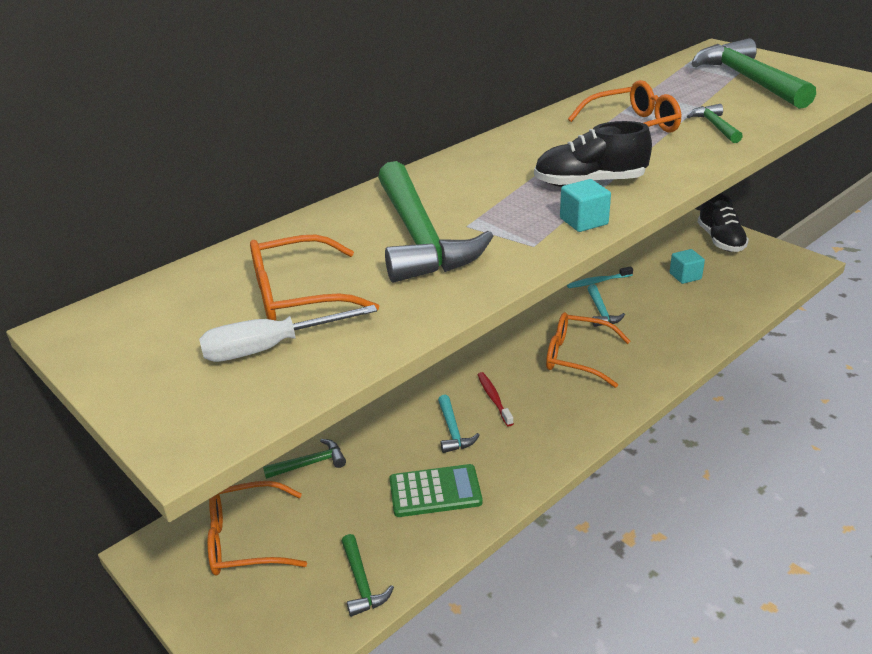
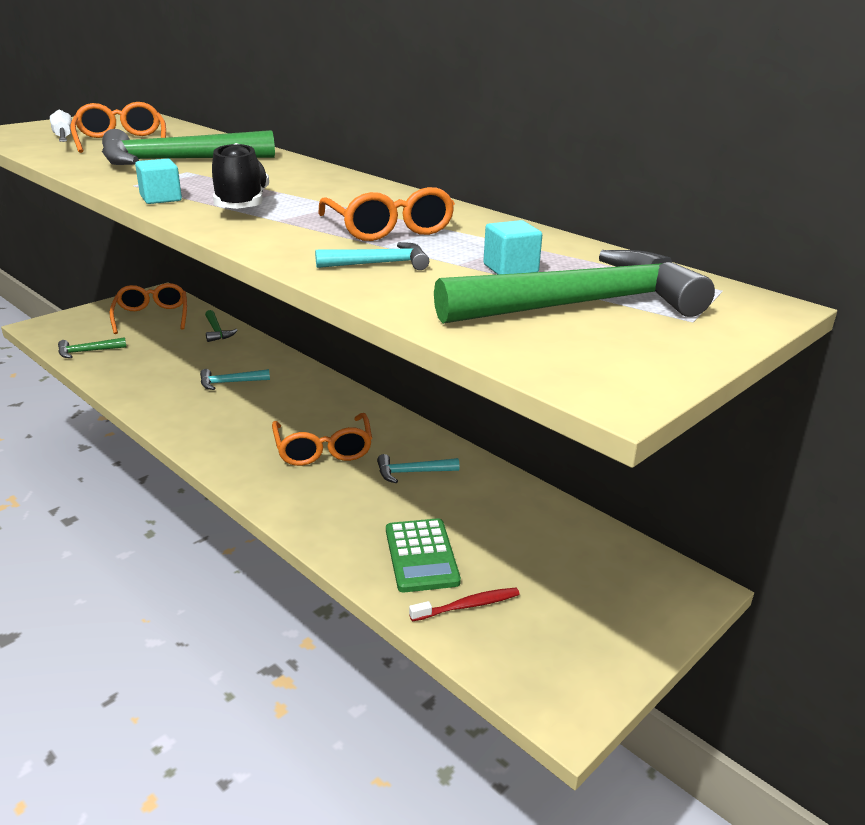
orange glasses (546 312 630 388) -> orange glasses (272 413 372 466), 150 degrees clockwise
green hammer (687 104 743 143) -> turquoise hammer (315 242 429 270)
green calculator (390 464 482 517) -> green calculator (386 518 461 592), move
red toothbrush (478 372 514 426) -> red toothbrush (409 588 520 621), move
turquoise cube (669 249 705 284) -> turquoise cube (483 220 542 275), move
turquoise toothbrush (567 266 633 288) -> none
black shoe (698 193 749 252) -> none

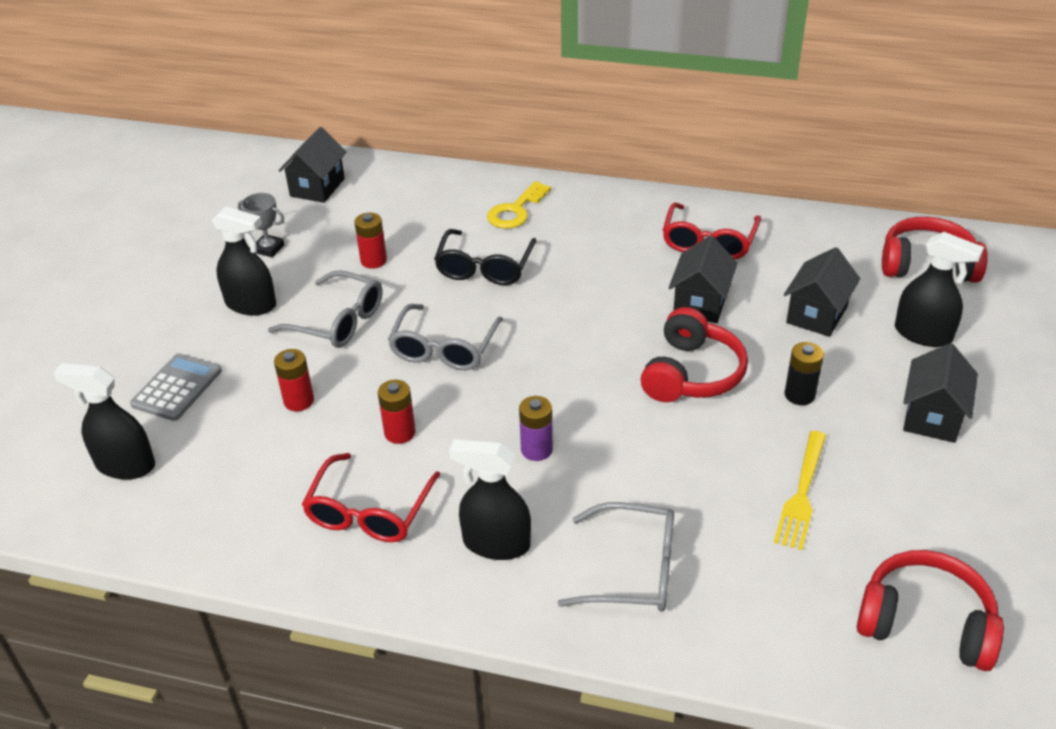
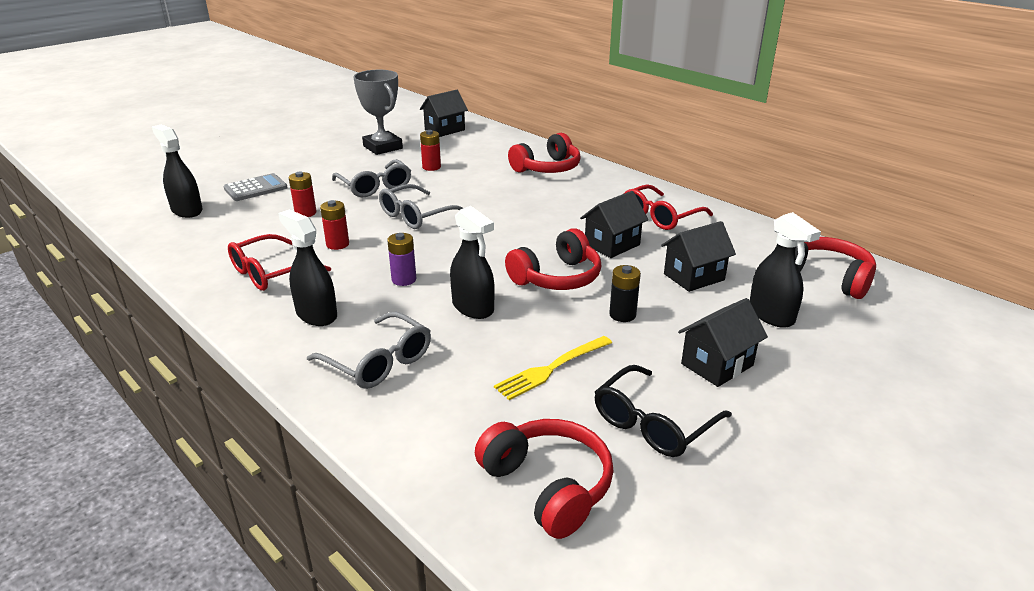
grey trophy (238 193 285 257) -> grey trophy (353 70 403 155), x1.90
black spray bottle (212 206 276 315) -> black spray bottle (450 206 495 319), move
yellow key (487 181 551 229) -> red headphones (508 133 581 173)
black glasses (434 229 537 285) -> black glasses (595 365 732 457), move

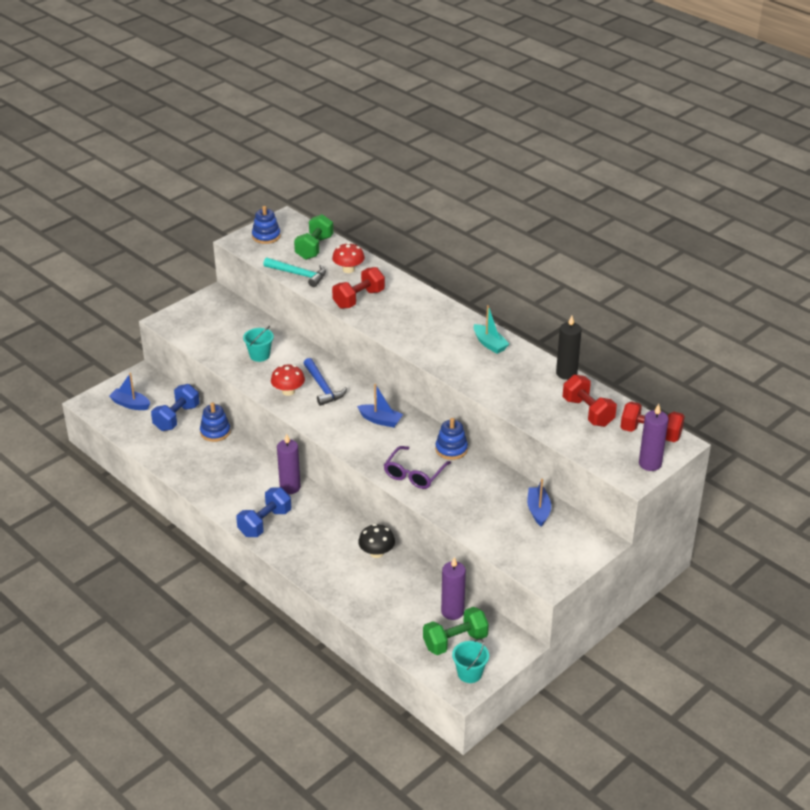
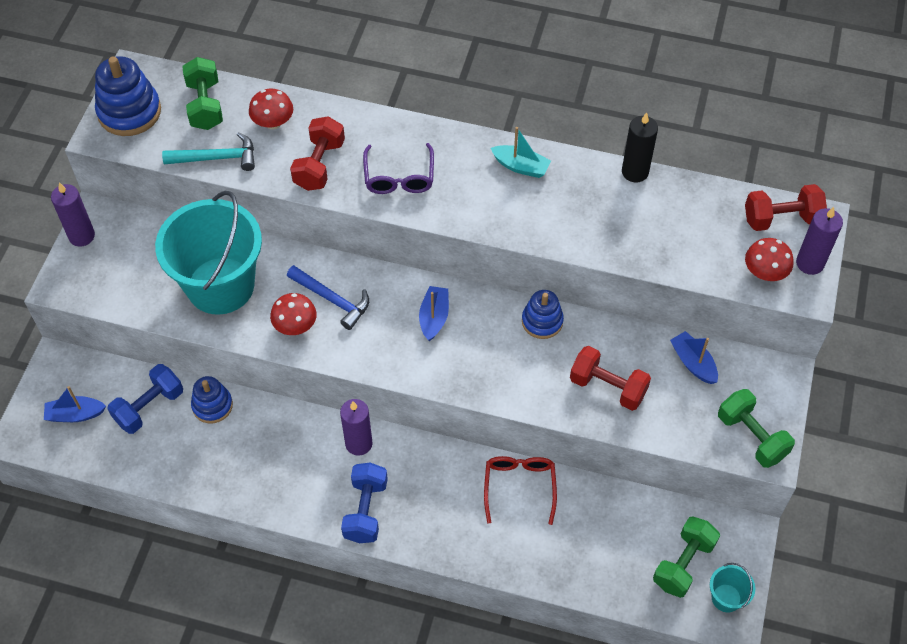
purple candle (441 557 466 620) -> purple candle (51 182 95 247), move
blue stacking toy (252 206 281 244) -> blue stacking toy (95 56 161 136), x1.58
blue dumbbell (151 384 200 431) -> blue dumbbell (107 364 183 434), 45 degrees clockwise
turquoise bucket (243 326 274 362) -> turquoise bucket (155 191 262 315), x2.44
purple glasses (384 446 451 489) -> purple glasses (363 143 434 194), move
blue boat (357 384 403 428) -> blue boat (419 286 449 341), 75 degrees counterclockwise
black mushroom (358 524 395 558) -> red glasses (484 456 557 525)
red dumbbell (563 375 617 427) -> red dumbbell (570 346 651 411), move
none -> green dumbbell (718 389 795 468)
none -> red mushroom (745 238 794 281)

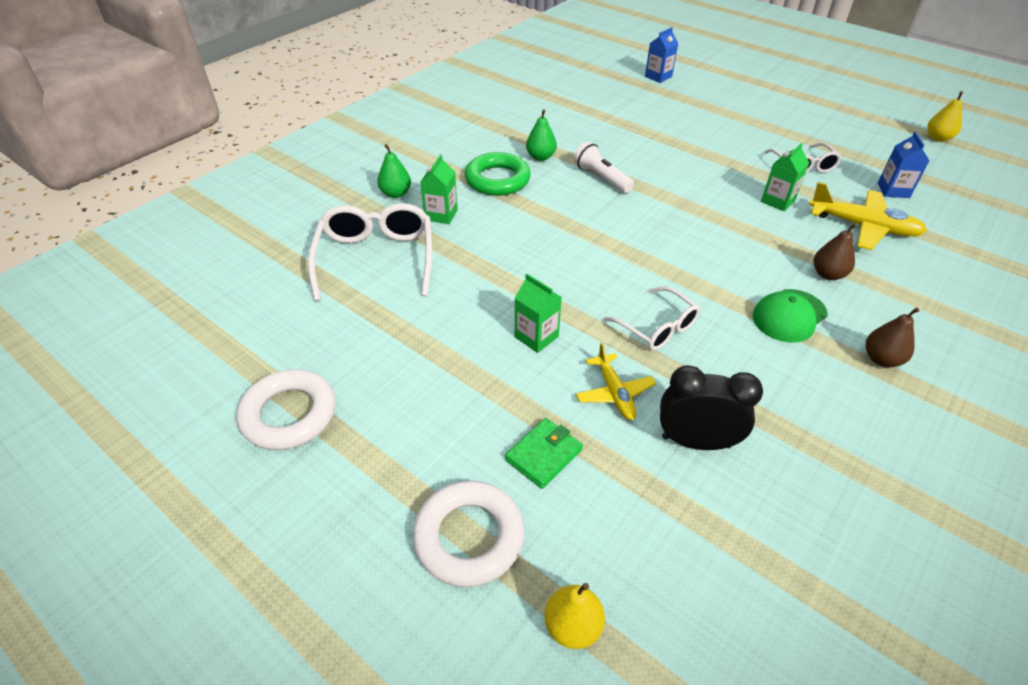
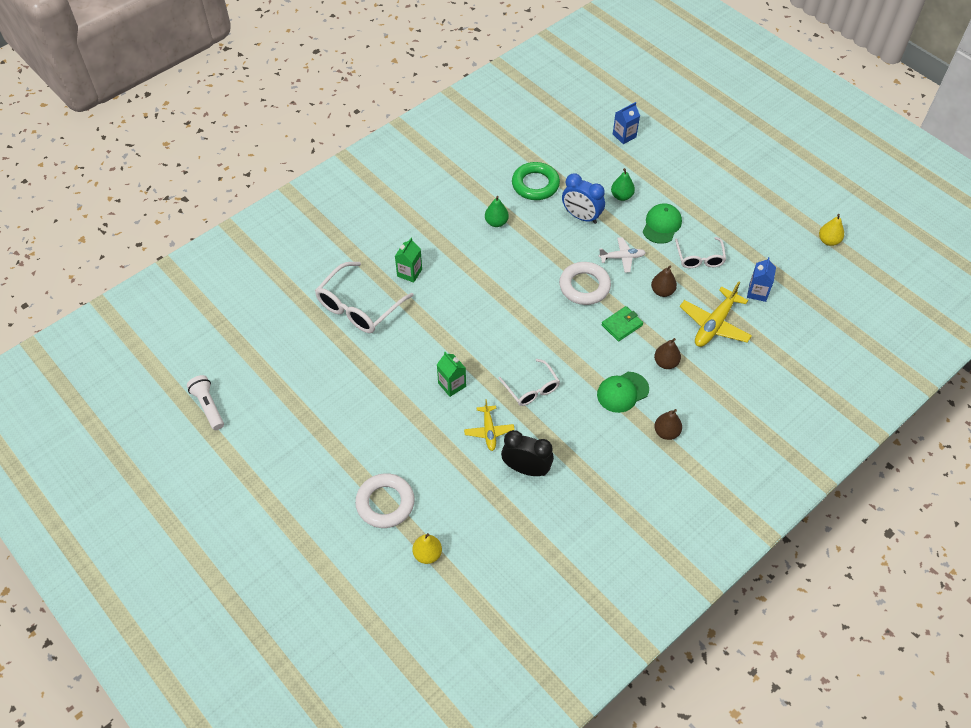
white flashlight (574 141 634 193) -> white flashlight (187 375 224 430), move
white glasses (308 203 432 301) -> white glasses (315 262 414 333), 150 degrees counterclockwise
green ring (465 152 531 196) -> green ring (512 162 560 200), move
white ring (236 369 336 450) -> white ring (559 262 611 305), move
none -> blue clock (562 173 605 224)
none -> white plane (599 237 646 273)
green wallet (505 418 583 489) -> green wallet (601 306 643 341), move
green pear (377 144 411 198) -> green pear (611 168 635 201), move
none -> green cap (643 203 682 244)
green carton (761 143 809 211) -> brown pear (651 266 677 297)
yellow plane (809 182 927 250) -> yellow plane (680 281 752 347), 90 degrees clockwise

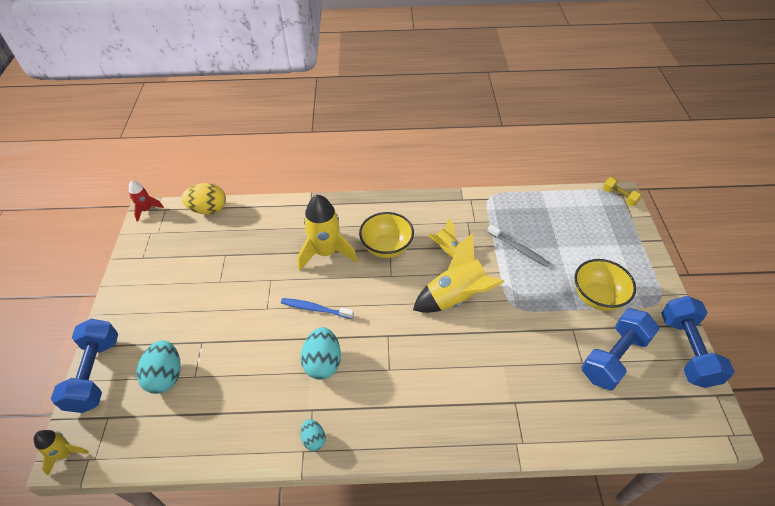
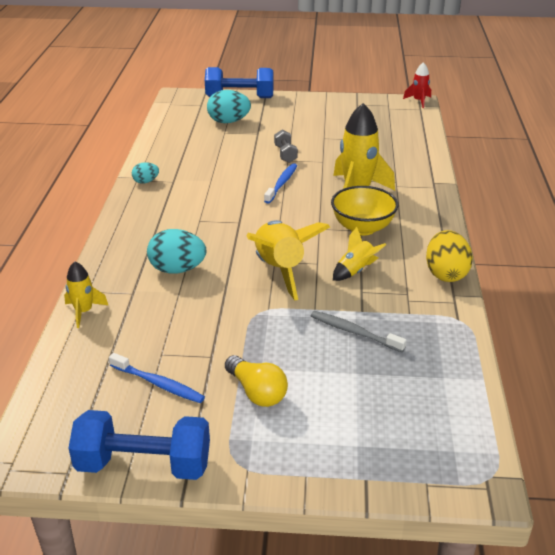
yellow rocket (34 430 89 475) -> yellow rocket (64 261 108 328), move
blue dumbbell (581 308 660 390) -> blue toothbrush (109 353 205 403)
turquoise egg (301 327 341 380) -> turquoise egg (147 229 206 274), move
yellow bowl (574 259 636 311) -> yellow light bulb (225 355 288 407)
none -> grey dumbbell (274 130 298 163)
grey toothbrush (487 225 549 267) -> grey toothbrush (311 311 407 352), 75 degrees clockwise
yellow egg (182 183 226 215) -> yellow egg (426 230 473 282), move
yellow dumbbell (603 177 642 206) -> none

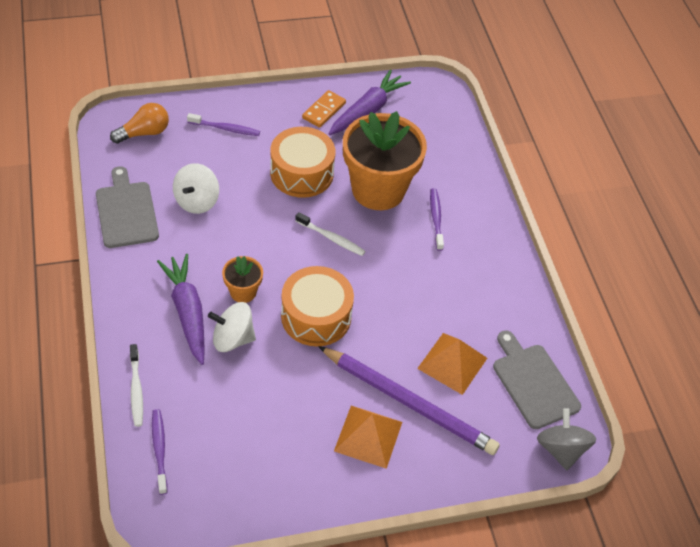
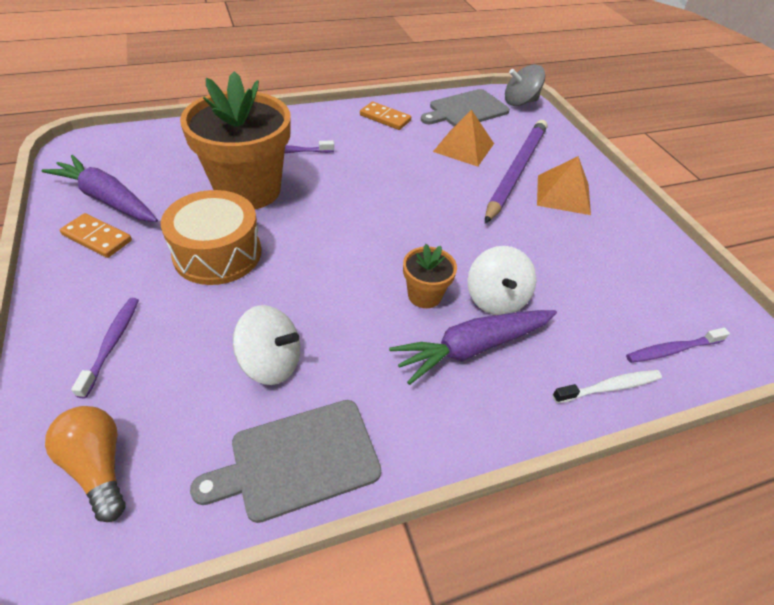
none -> orange domino (360 102 411 130)
orange drum (281 266 354 346) -> none
white toothbrush (295 212 366 256) -> none

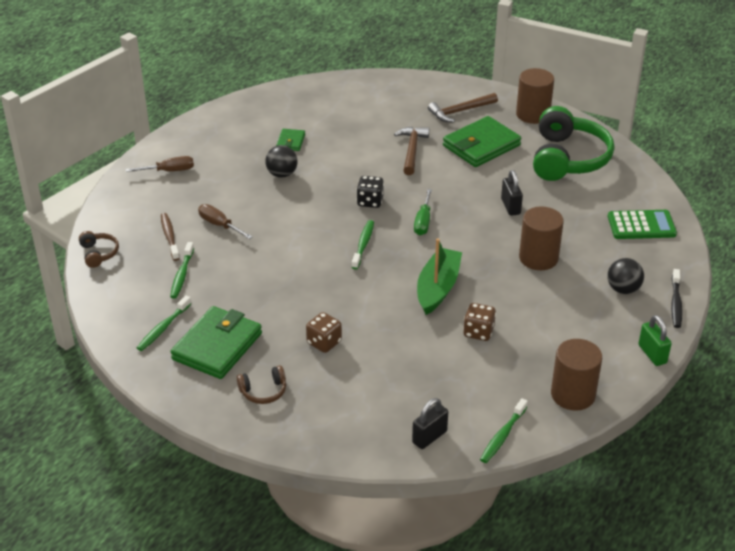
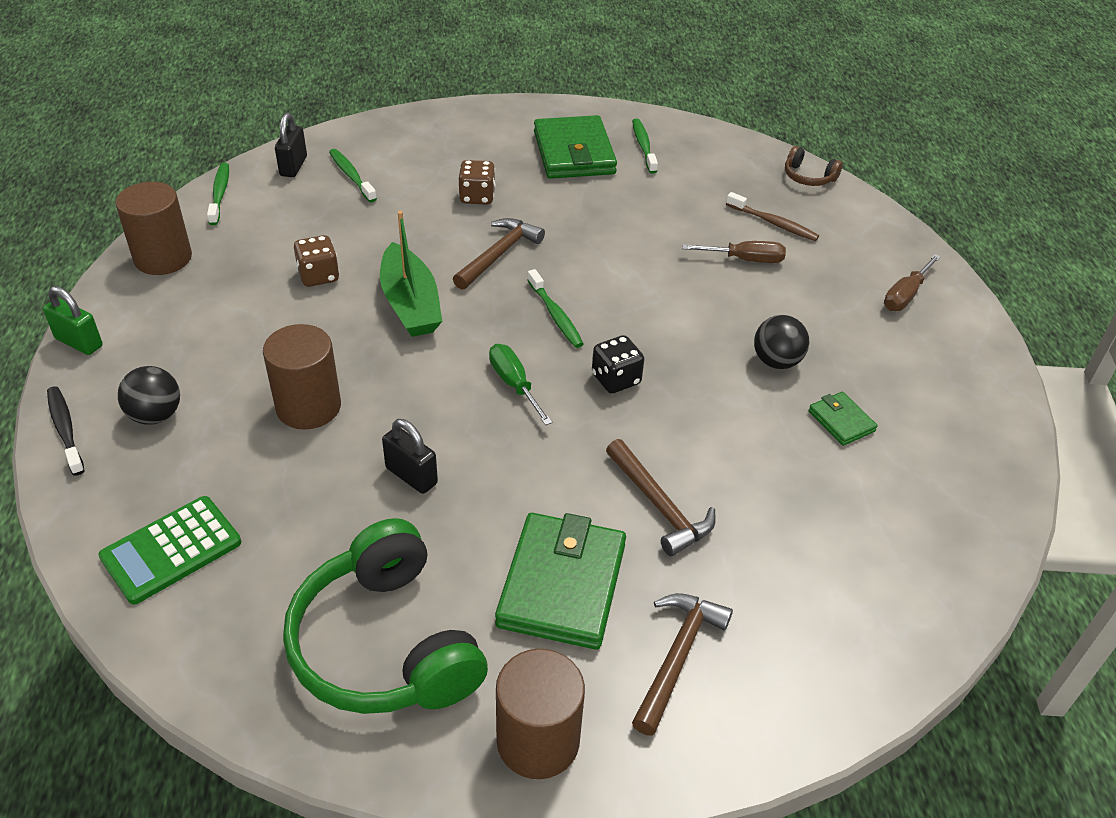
green toothbrush (170 242 194 299) -> green toothbrush (329 149 377 202), move
none -> brown hammer (453 218 545 290)
brown headphones (237 365 286 404) -> none

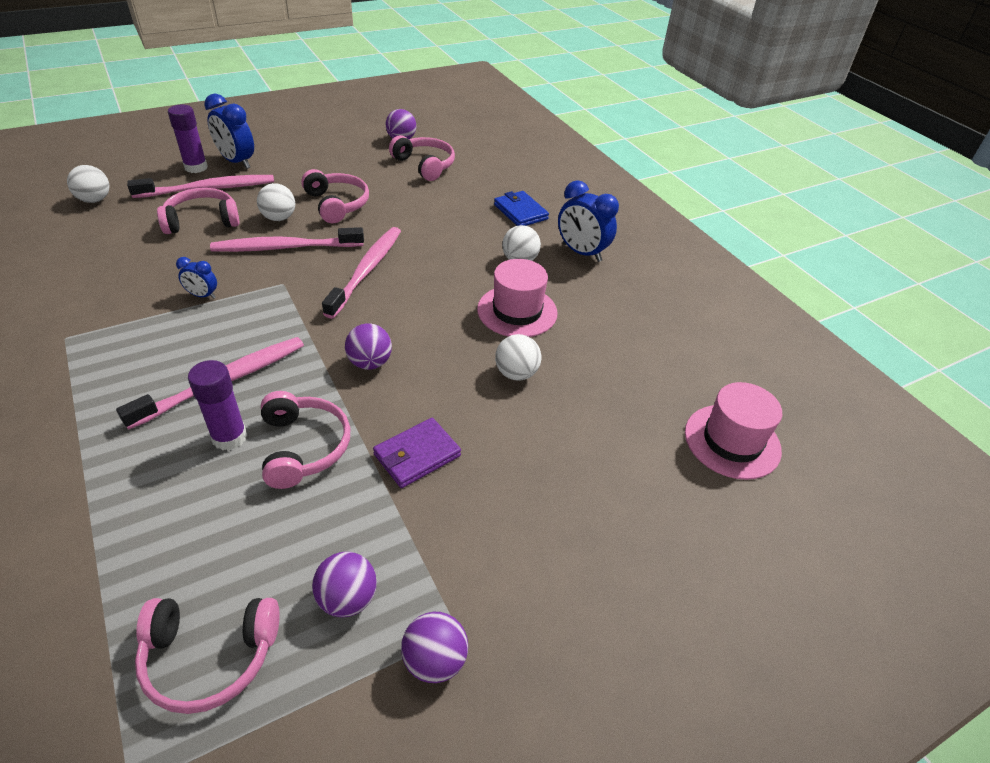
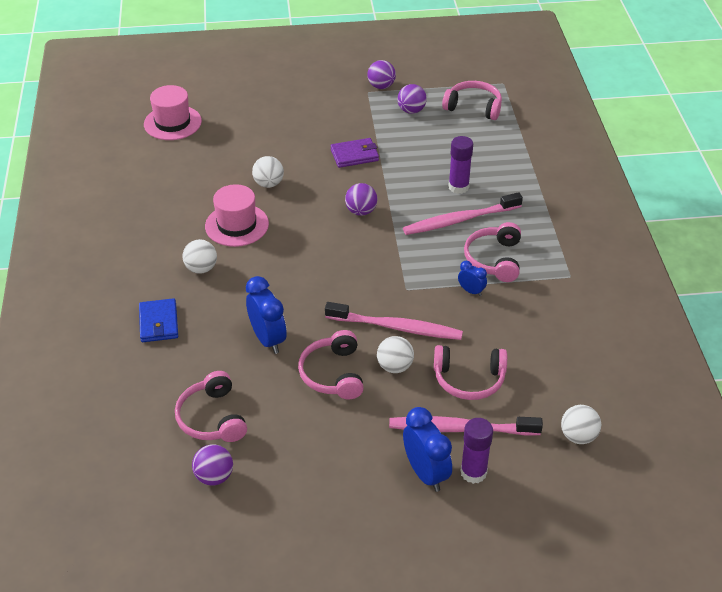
blue clock (558 180 619 262) -> blue clock (246 276 287 354), move
pink headphones (261 391 350 489) -> pink headphones (464 222 521 282), move
pink toothbrush (322 227 401 319) -> none

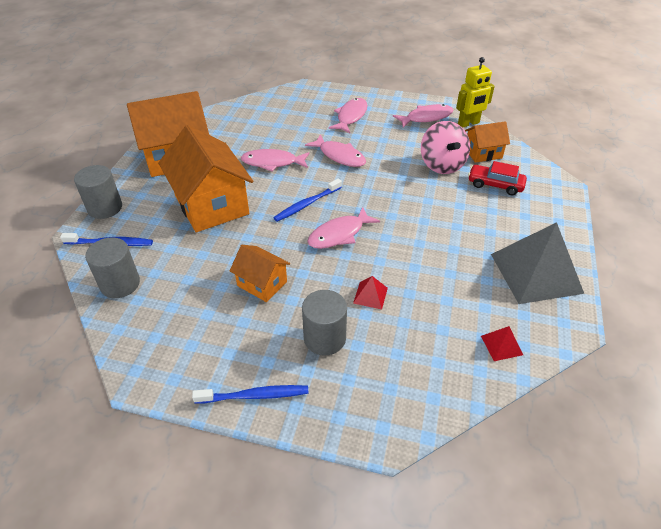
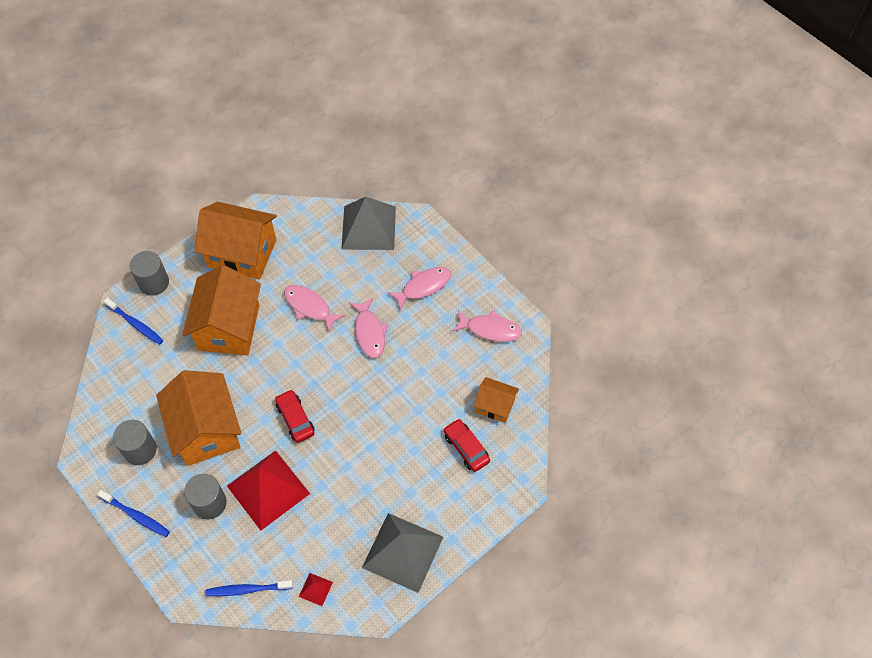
grey cylinder (85 238 140 298) -> grey cylinder (113 420 157 465), move
orange house (230 245 290 302) -> orange house (156 370 241 466), x1.93
blue toothbrush (273 179 342 222) -> blue toothbrush (205 580 293 596), move
red pyramid (353 276 388 310) -> red pyramid (227 450 310 530), x2.42
pink fish (307 207 380 249) -> red car (275 389 314 443)
none -> grey pyramid (341 197 396 250)
pink spinning top (421 121 470 174) -> none
yellow robot (456 57 495 128) -> none

